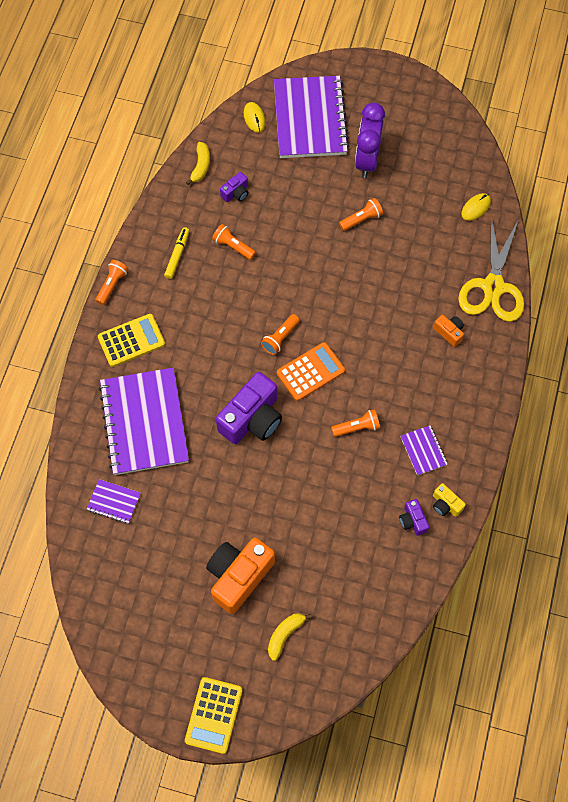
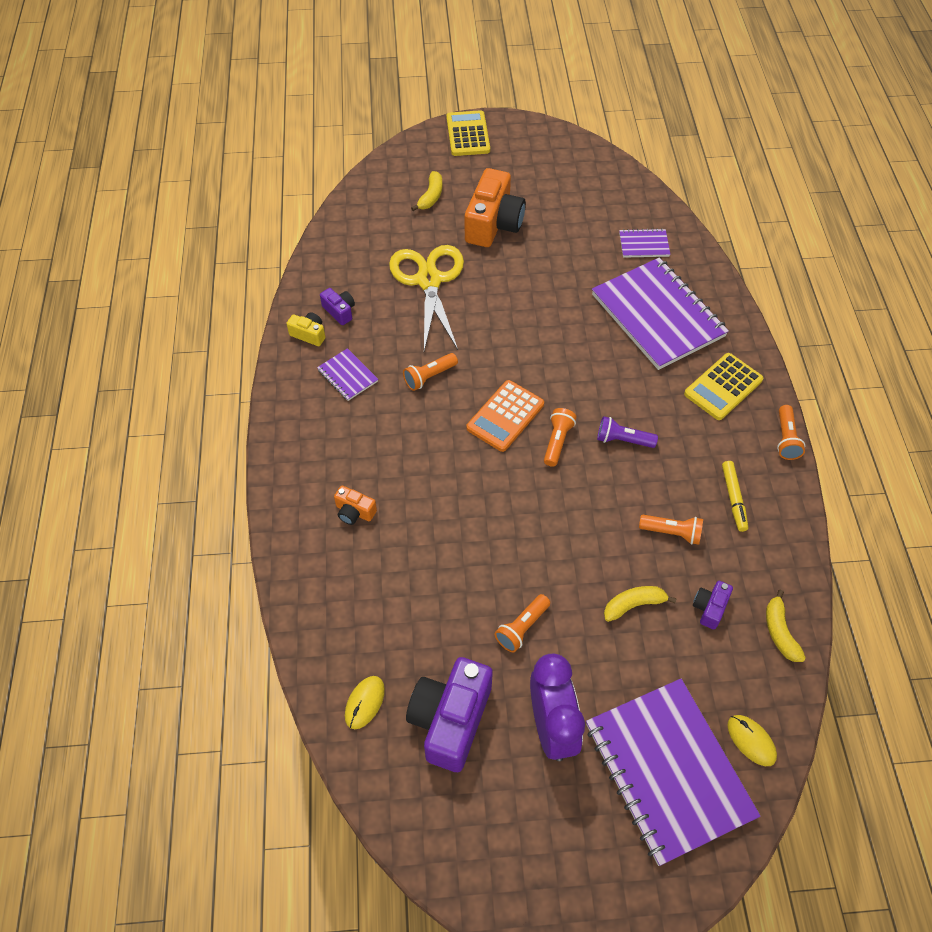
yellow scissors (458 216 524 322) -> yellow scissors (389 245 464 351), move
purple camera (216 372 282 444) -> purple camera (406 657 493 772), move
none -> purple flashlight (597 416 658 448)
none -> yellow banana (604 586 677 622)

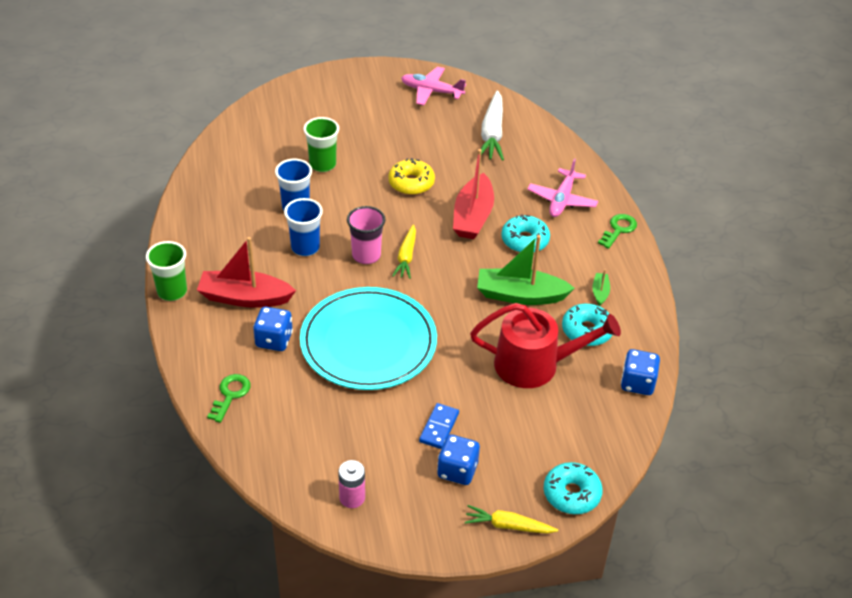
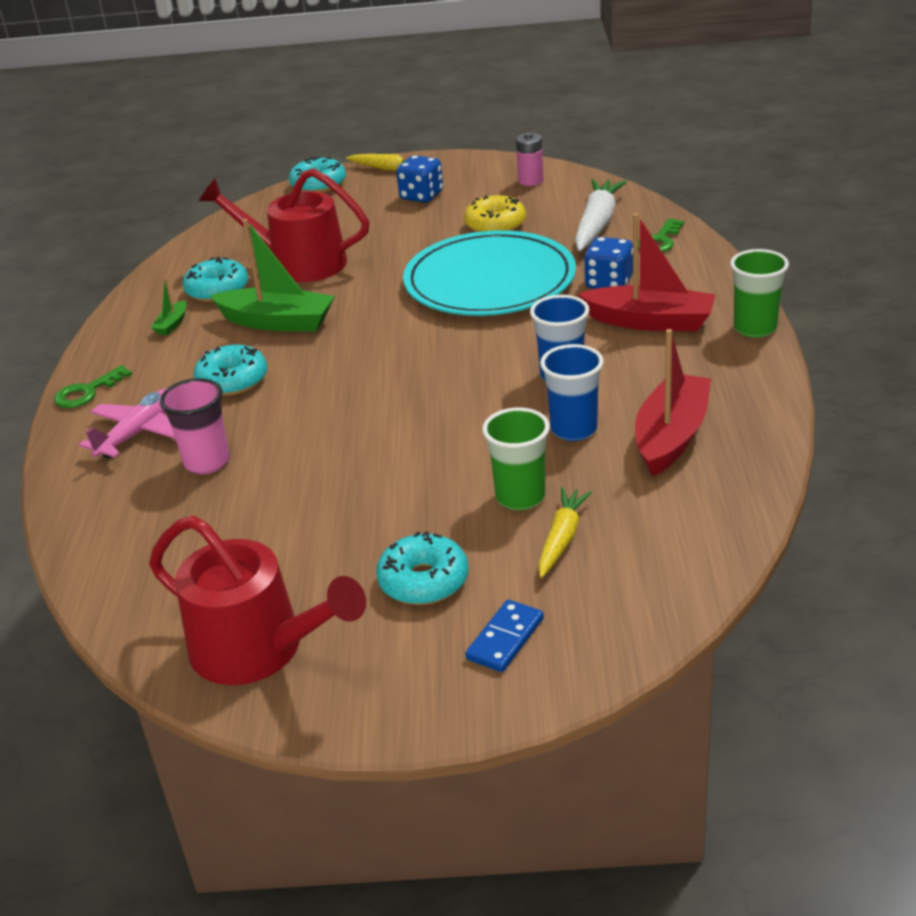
pink plane (401 67 466 105) -> red watering can (149 516 366 685)
pink cup (347 206 386 264) -> pink cup (160 378 230 474), move
none -> turquoise donut (376 531 468 605)
yellow donut (388 158 435 195) -> yellow donut (464 195 526 232), move
blue domino (419 403 459 449) -> blue domino (465 600 544 672), move
yellow carrot (392 224 416 279) -> yellow carrot (538 487 592 578), move
white carrot (481 90 504 161) -> white carrot (575 179 627 251), move
red boat (453 149 494 239) -> red boat (635 329 711 476), move
blue dice (621 349 660 395) -> none

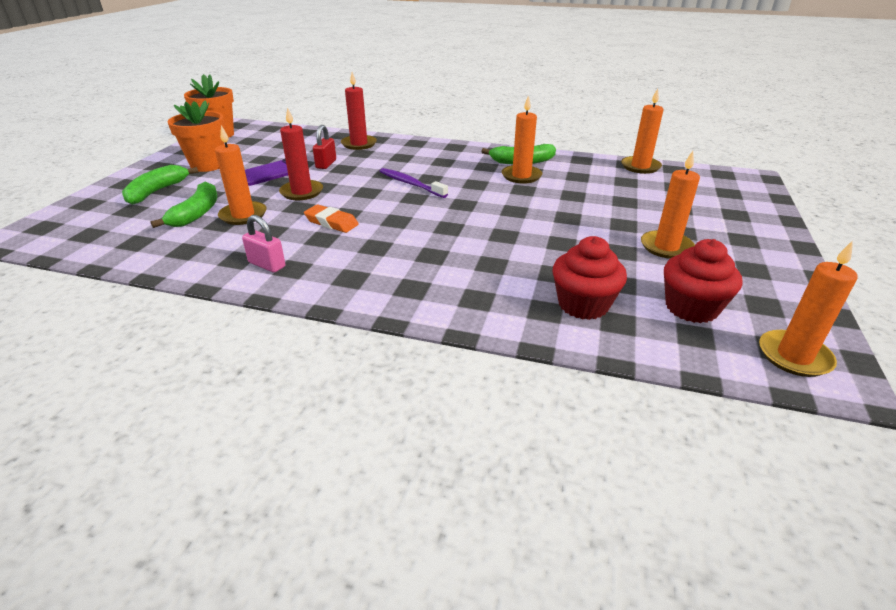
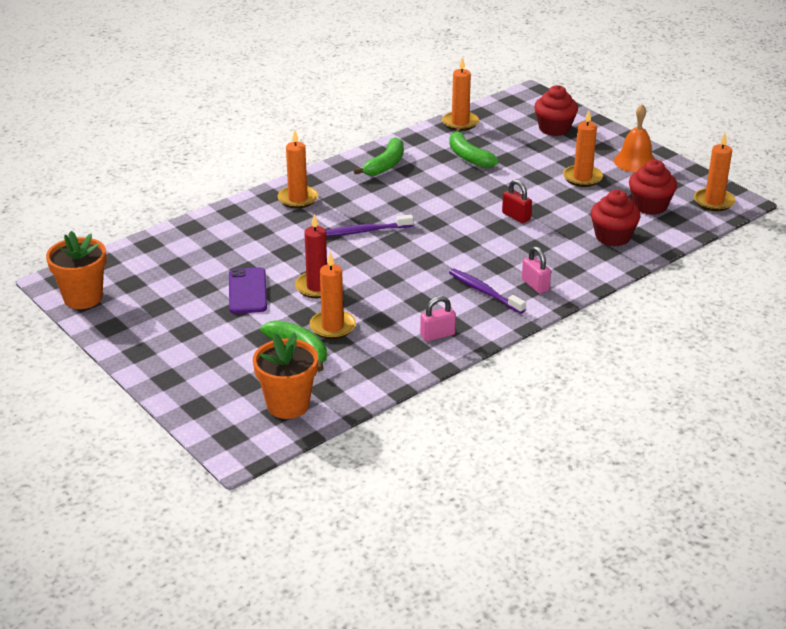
orange flower pot (167 100 225 172) -> orange flower pot (253 332 318 419), move
orange candle (502 95 542 184) -> orange candle (278 130 318 209), move
green banana (122 165 199 205) -> green banana (449 128 499 168), move
none -> purple toothbrush (449 269 526 314)
red padlock (313 125 336 169) -> red padlock (502 179 532 223), move
none -> pink padlock (522 246 551 294)
none -> red cupcake (534 85 578 136)
none -> orange bell (614 104 655 173)
orange eraser (304 204 359 233) -> none
red candle (341 72 377 150) -> none

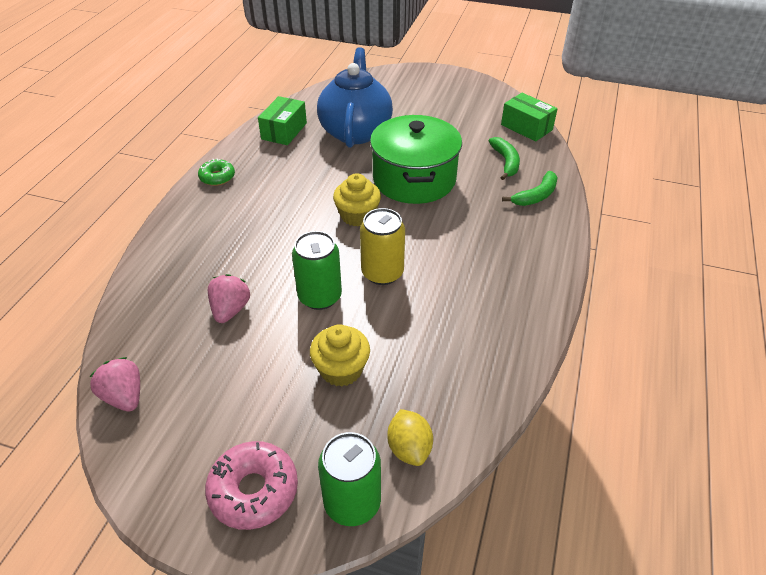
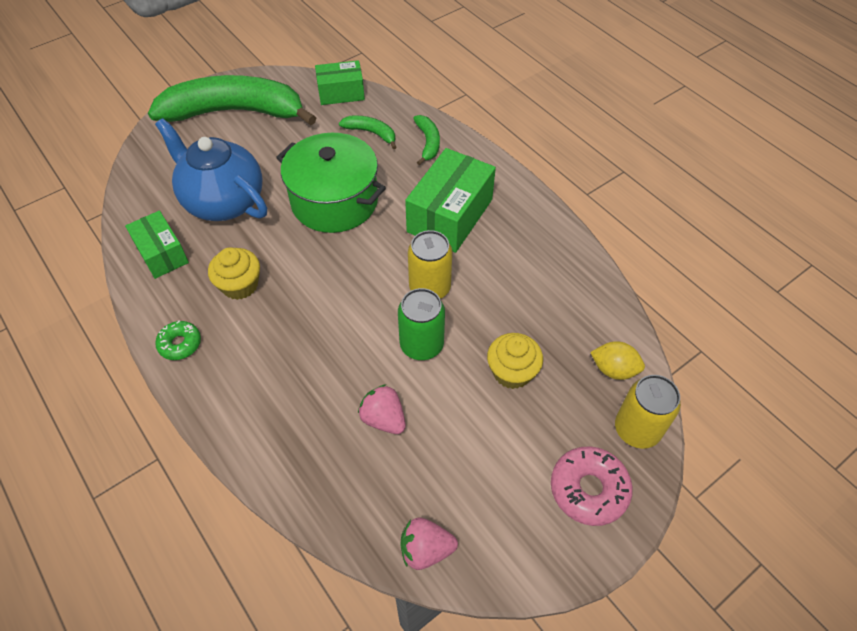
none -> green banana (148 75 316 125)
yellow cupcake (333 173 381 227) -> yellow cupcake (208 247 260 300), move
none -> green box (405 148 496 253)
green can (318 432 381 526) -> yellow can (615 375 681 449)

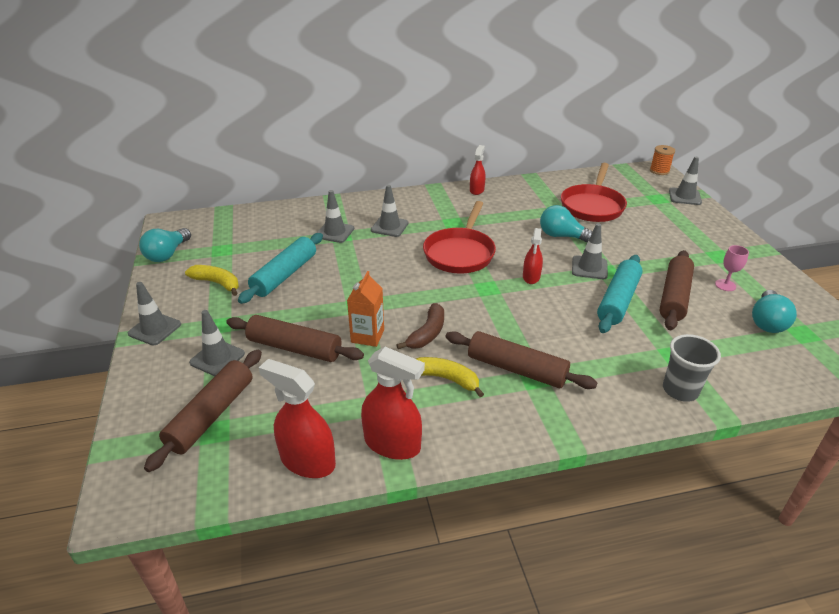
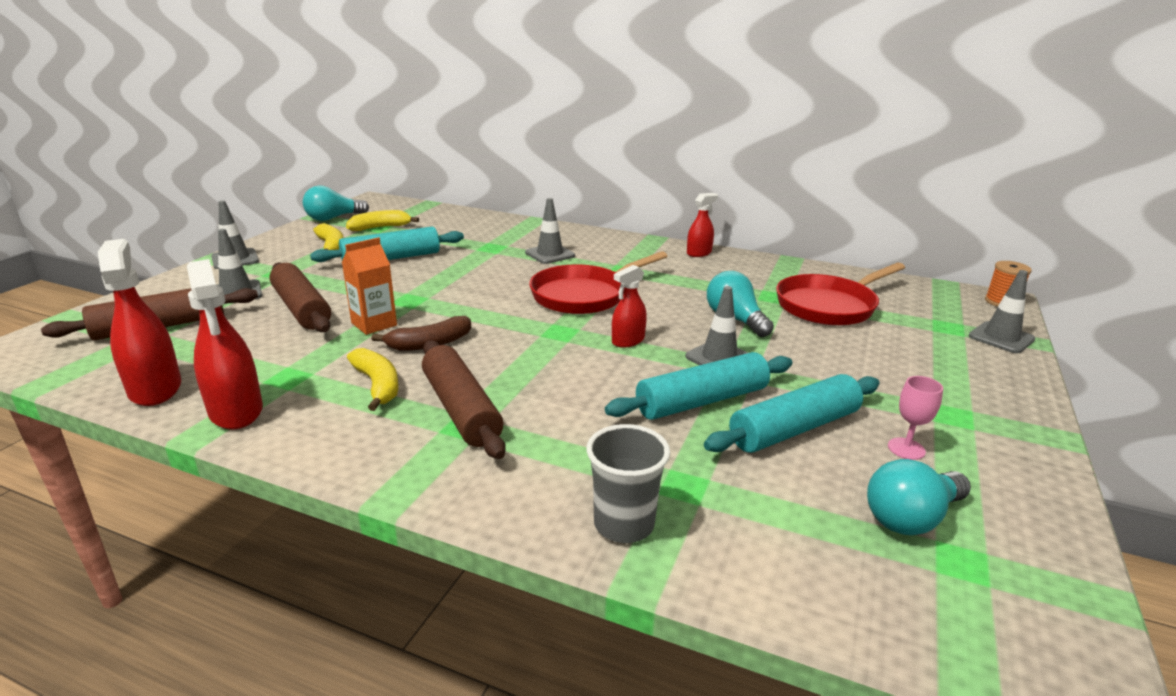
none -> yellow banana (346 210 419 231)
brown rolling pin (660 250 694 330) -> turquoise rolling pin (704 374 879 453)
grey traffic cone (317 190 354 243) -> none

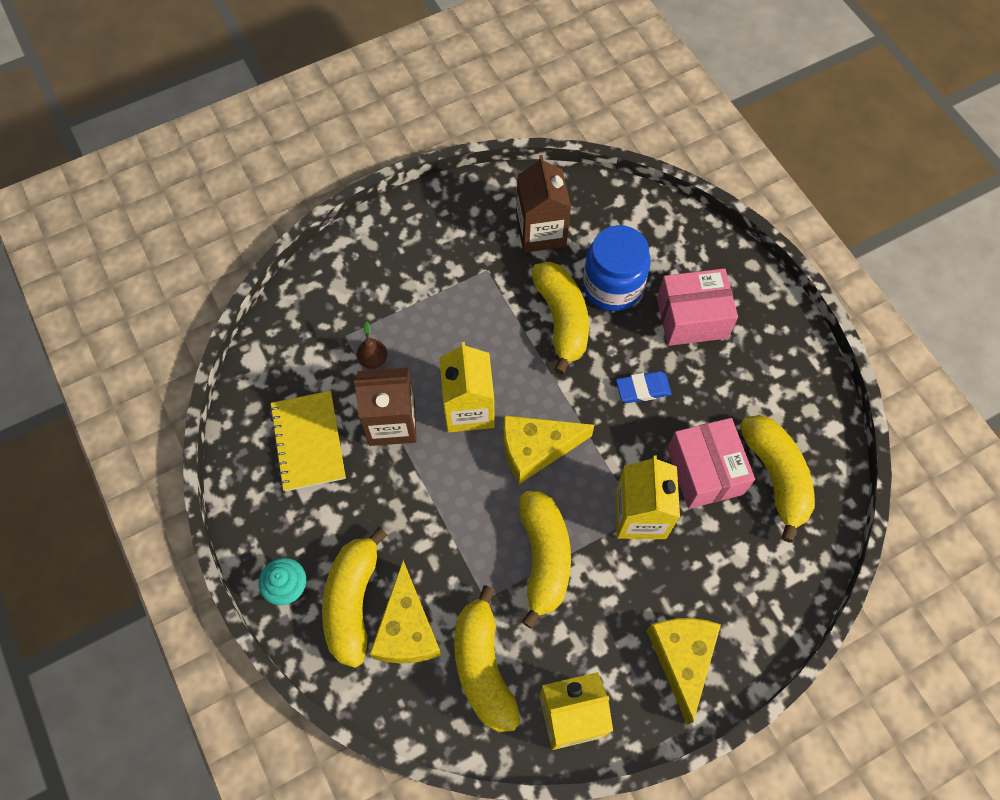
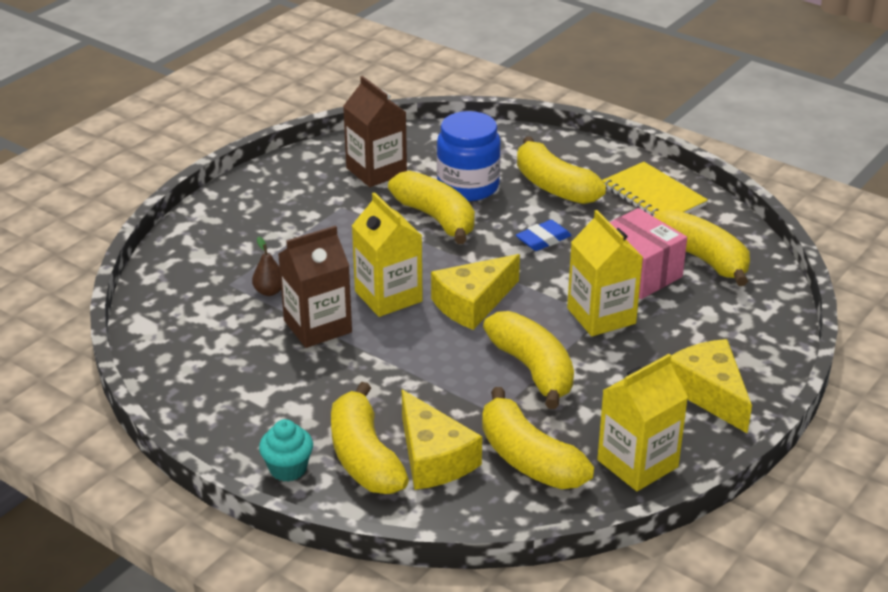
pink box (657 268 738 346) -> yellow banana (517 137 606 204)
yellow notebook (269 391 346 492) -> yellow notebook (602 162 708 216), move

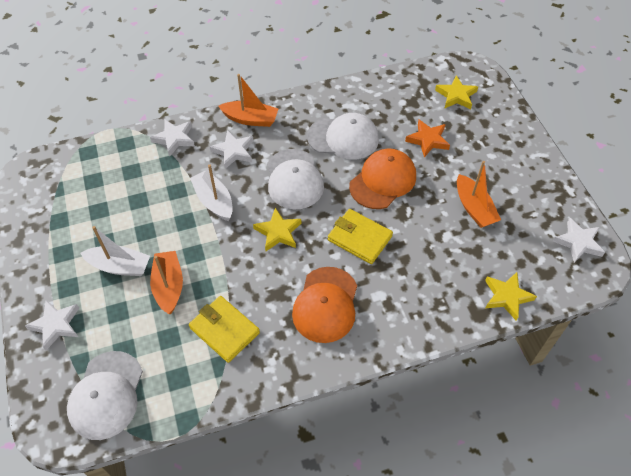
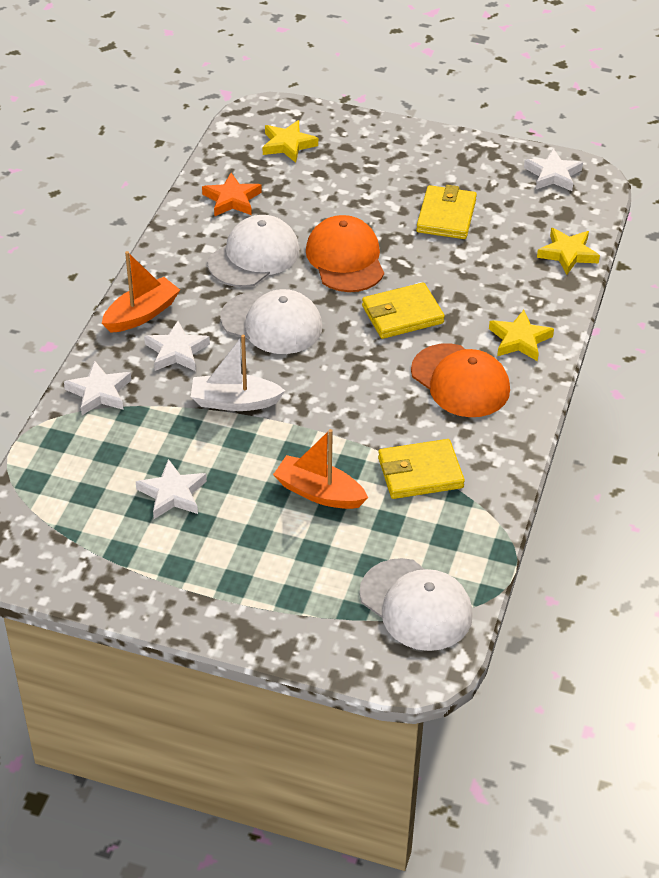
white star (25 300 79 351) -> white star (136 459 207 519), move
orange star (405 120 450 157) -> orange star (202 173 262 217), move
orange boat (457 161 501 228) -> yellow wallet (416 185 477 239)
yellow star (253 208 301 251) -> yellow star (489 310 554 361), move
white boat (80 226 150 276) -> none

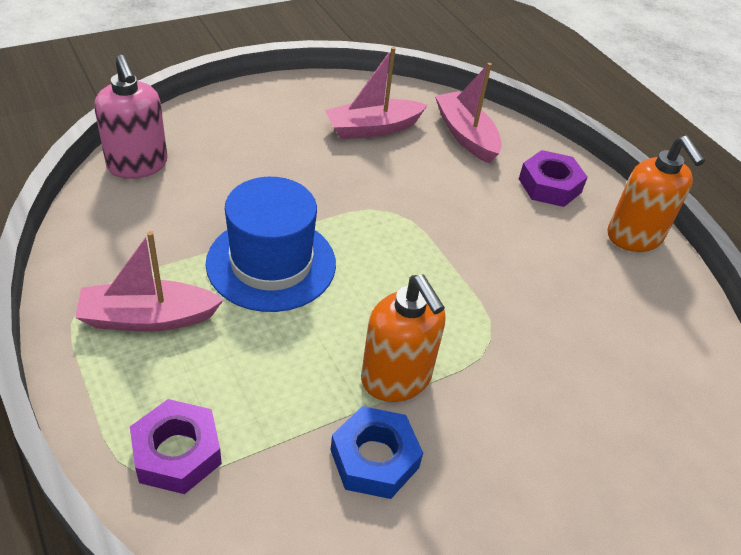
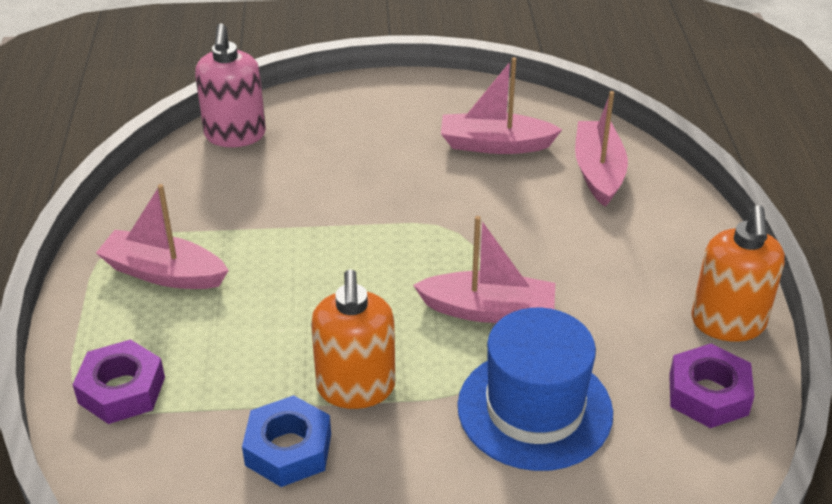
none -> pink boat (413 216 555 323)
blue hat (206 177 336 312) -> blue hat (457 308 613 471), move
purple nut (519 150 588 207) -> purple nut (669 343 754 428), move

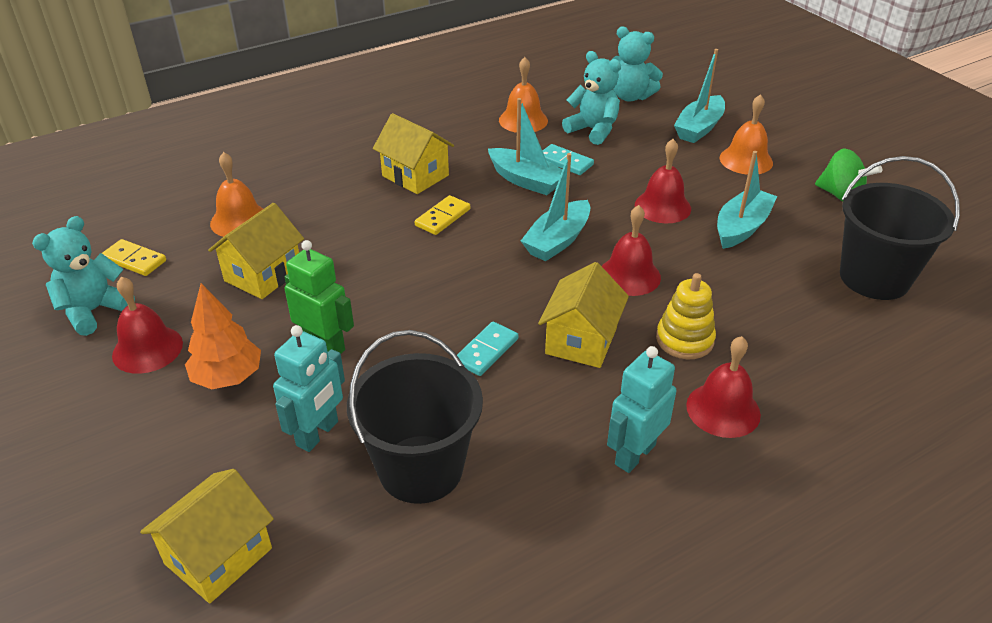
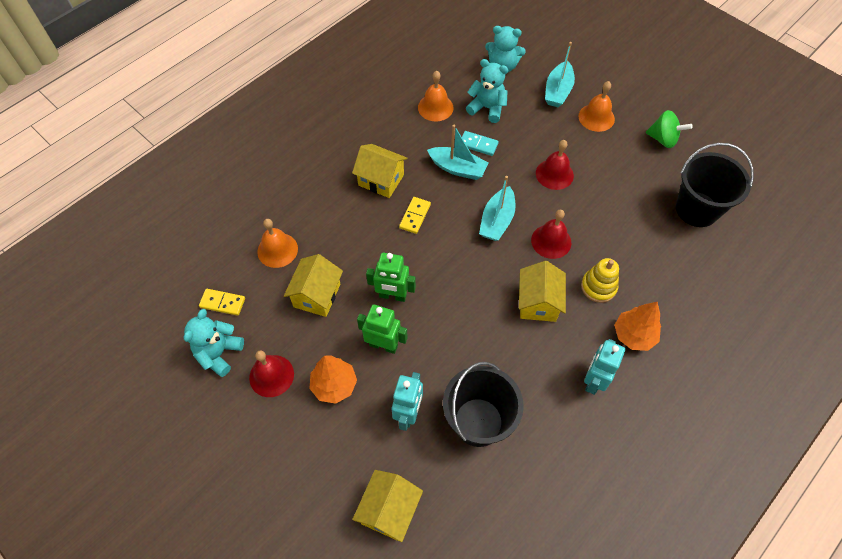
none -> green robot (366 253 416 302)
red bell (686 336 761 438) -> orange tree (614 302 661 351)
turquoise domino (457 322 519 376) -> none
turquoise boat (717 151 777 249) -> none

